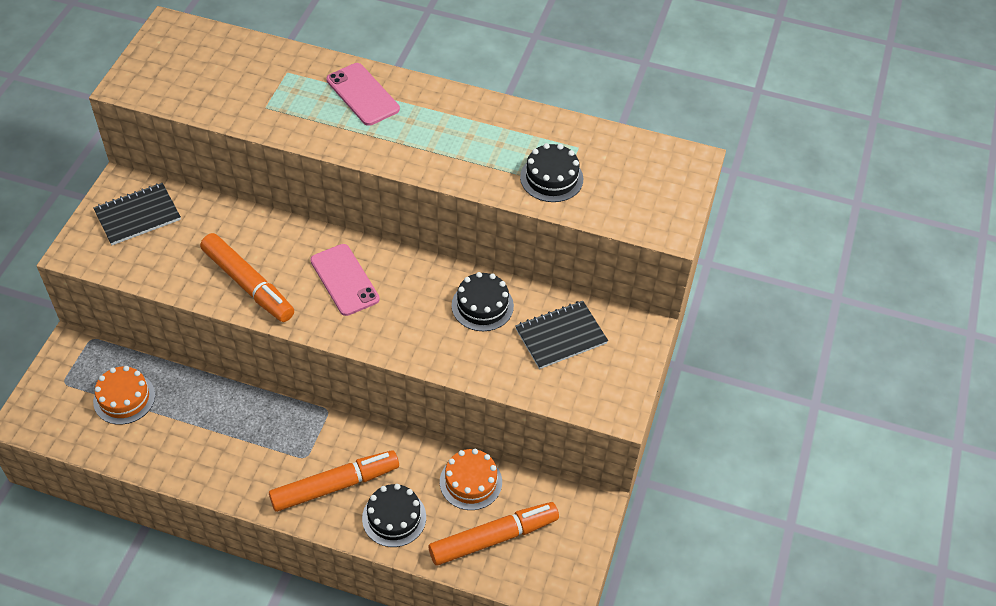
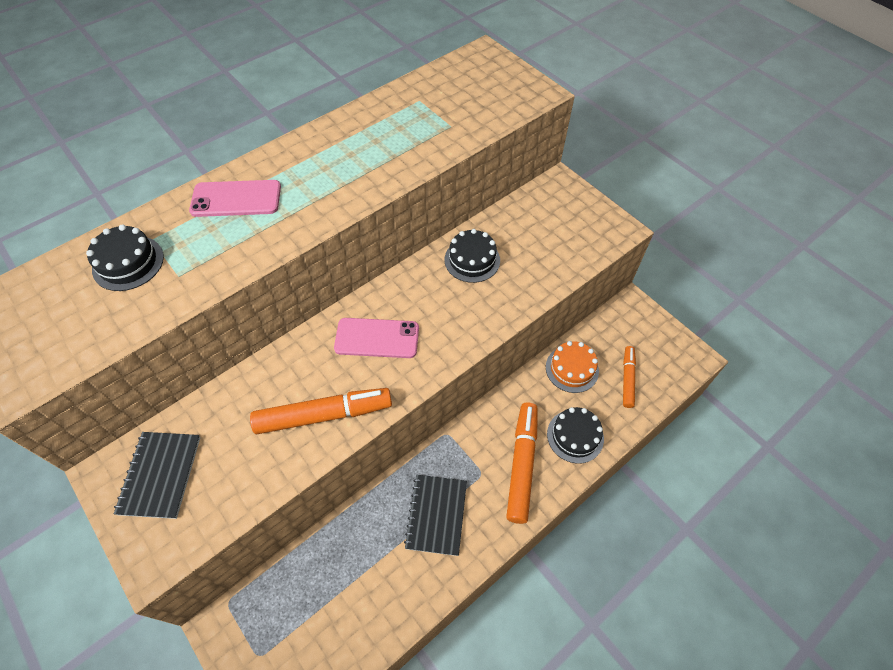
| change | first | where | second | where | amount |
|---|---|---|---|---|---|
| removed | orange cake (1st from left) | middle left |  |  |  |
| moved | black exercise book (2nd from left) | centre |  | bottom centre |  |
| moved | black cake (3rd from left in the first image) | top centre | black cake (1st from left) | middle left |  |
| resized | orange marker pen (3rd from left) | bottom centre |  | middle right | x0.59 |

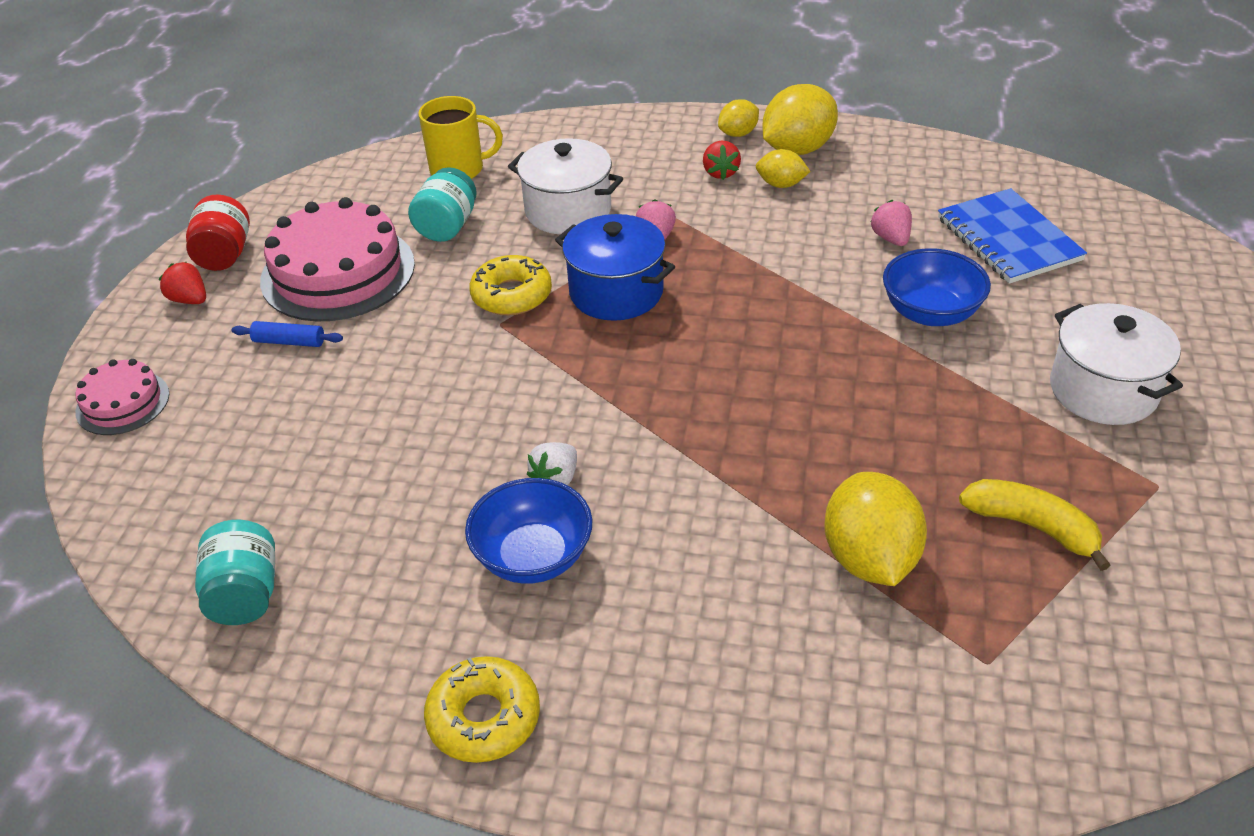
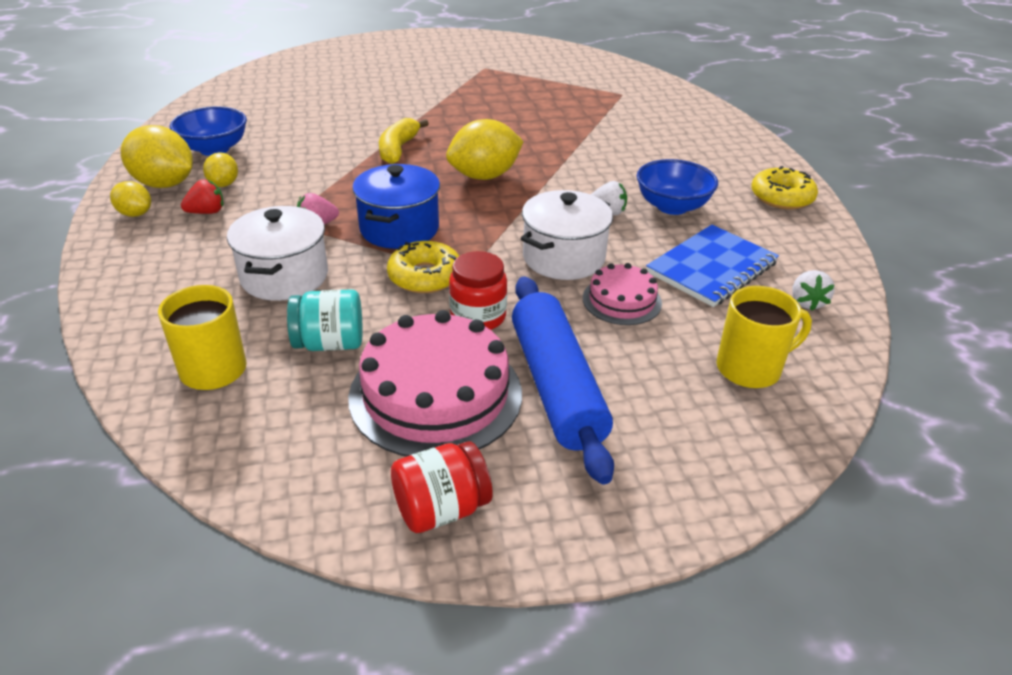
| change | first | where | second | where | amount |
|---|---|---|---|---|---|
| removed | red berry (1st from left) | middle left |  |  |  |
| removed | rosy berry (2nd from left) | top right |  |  |  |
| added |  |  | red jar (2nd from left) | centre |  |
| added |  |  | golden coffee mug (2nd from left) | middle right |  |
| moved | rosy cake (1st from left in the first image) | middle left | rosy cake (2nd from left) | centre |  |
| moved | golden citrus fruit (4th from left) | middle right |  | top centre |  |
| moved | royal blue deep dish (2nd from left in the first image) | middle right | royal blue deep dish (1st from left) | top left |  |
| moved | royal blue exercise book | top right |  | middle right |  |
| moved | golden toy banana | middle right |  | top centre |  |
| moved | pure white cooking pot (2nd from left) | middle right |  | centre |  |
| replaced | turquoise jar (1st from left) | bottom left | pure white berry (2nd from left) | middle right |  |
| resized | royal blue dough roller | middle left |  | centre | x2.47 |

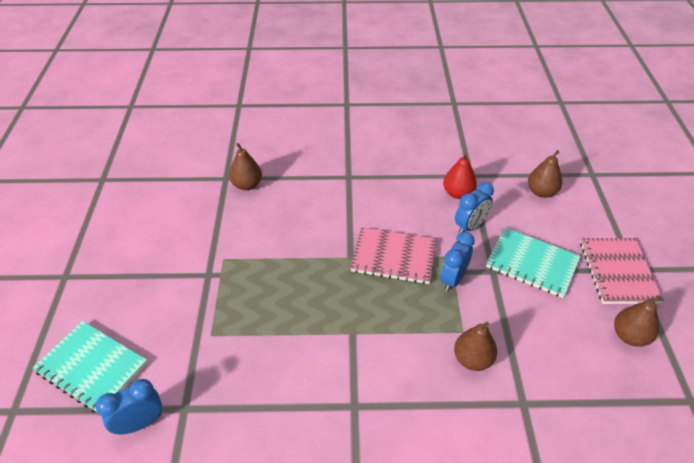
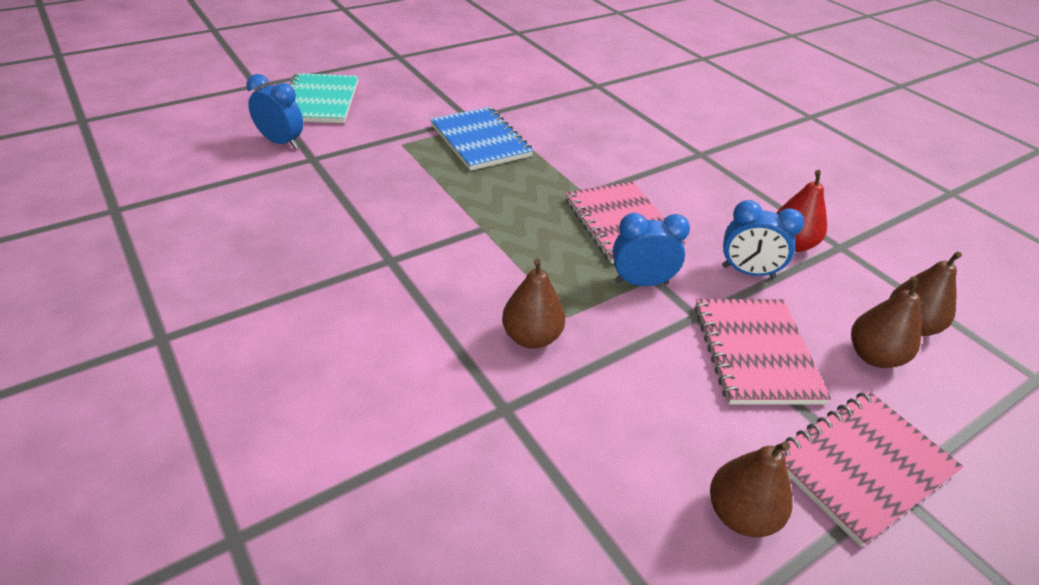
| change | first | where | second | where | amount |
|---|---|---|---|---|---|
| added |  |  | royal blue exercise book | top centre |  |
| moved | dark brown pear fruit (1st from left in the first image) | centre | dark brown pear fruit (3rd from left) | middle right |  |
| recoloured | turquoise exercise book (2nd from left) | middle right | rosy exercise book (2nd from left) | middle right |  |

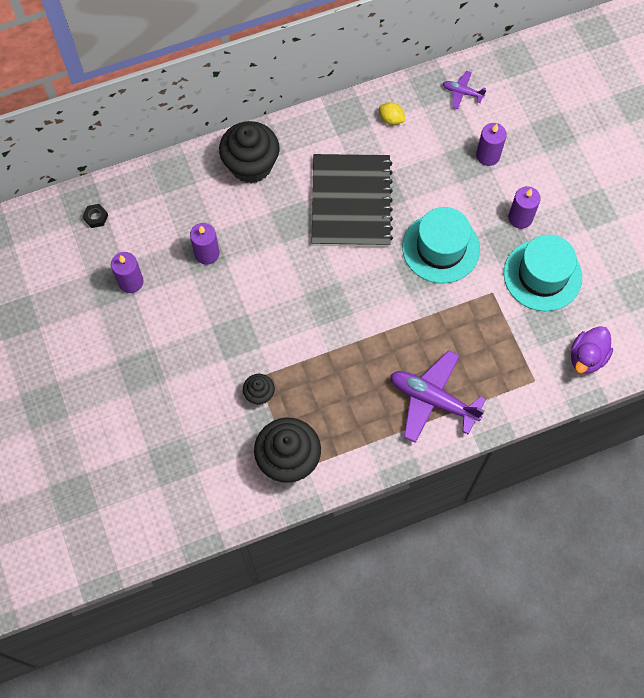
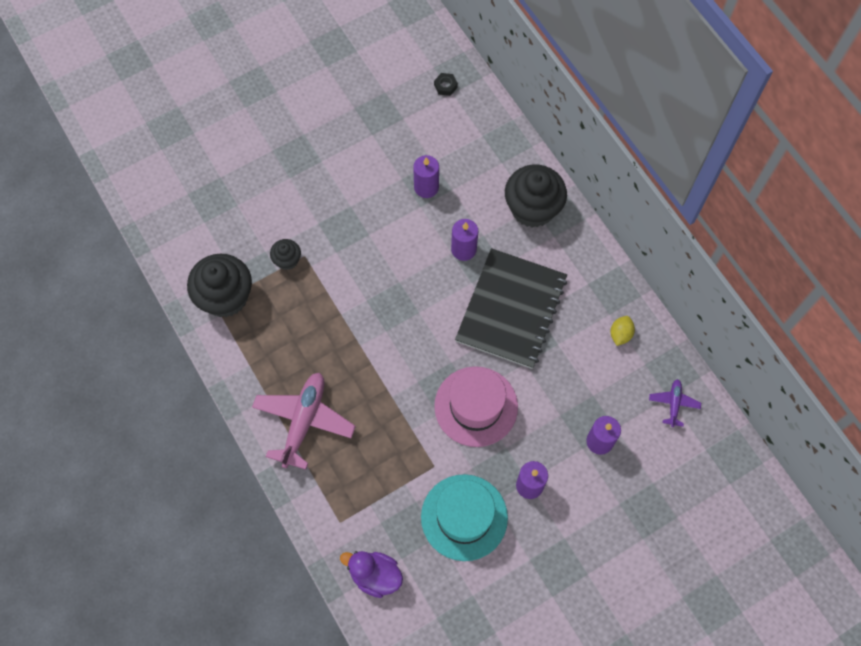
| change | first | where | second | where | amount |
|---|---|---|---|---|---|
| moved | purple candle (1st from left in the first image) | middle left | purple candle (2nd from left) | centre |  |
| recoloured | purple plane (1st from left) | middle right | rosy plane | centre |  |
| recoloured | turquoise tall hat (1st from left) | middle right | rosy tall hat | centre |  |
| turned | black exercise book | top centre |  | centre | 60 degrees counterclockwise |

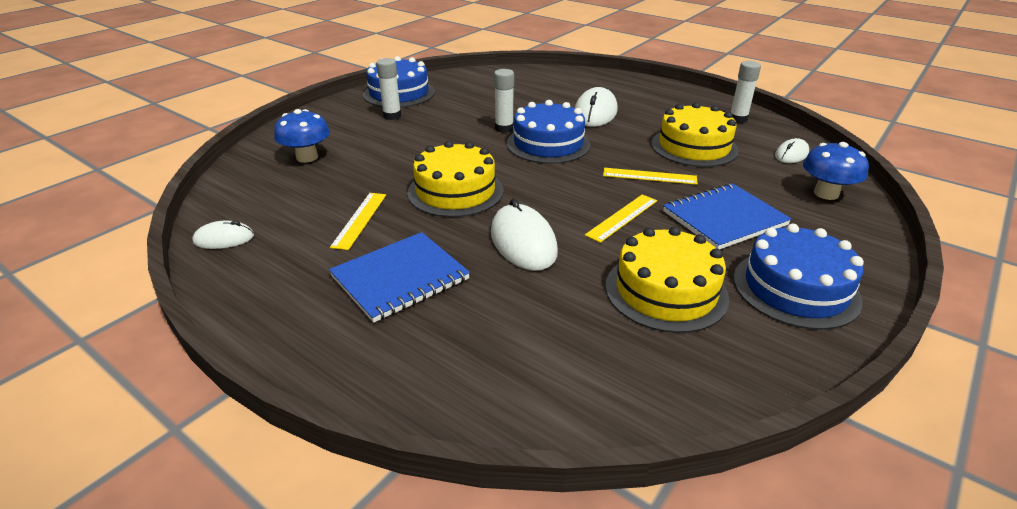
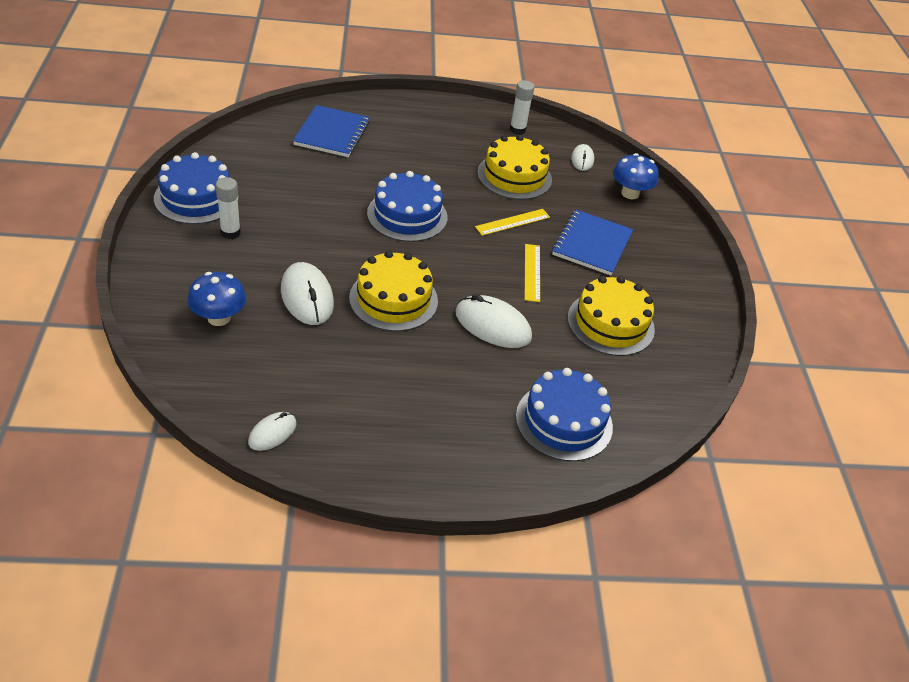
| change | first | where | second | where | amount |
|---|---|---|---|---|---|
| removed | golden straightedge (1st from left) | centre |  |  |  |
| removed | pure white glue stick (2nd from left) | top centre |  |  |  |
| moved | royal blue exercise book (1st from left) | centre |  | top centre |  |
| moved | pure white PC mouse (3rd from left in the first image) | top centre | pure white PC mouse (2nd from left) | centre |  |
| moved | royal blue cake (3rd from left) | middle right |  | centre |  |

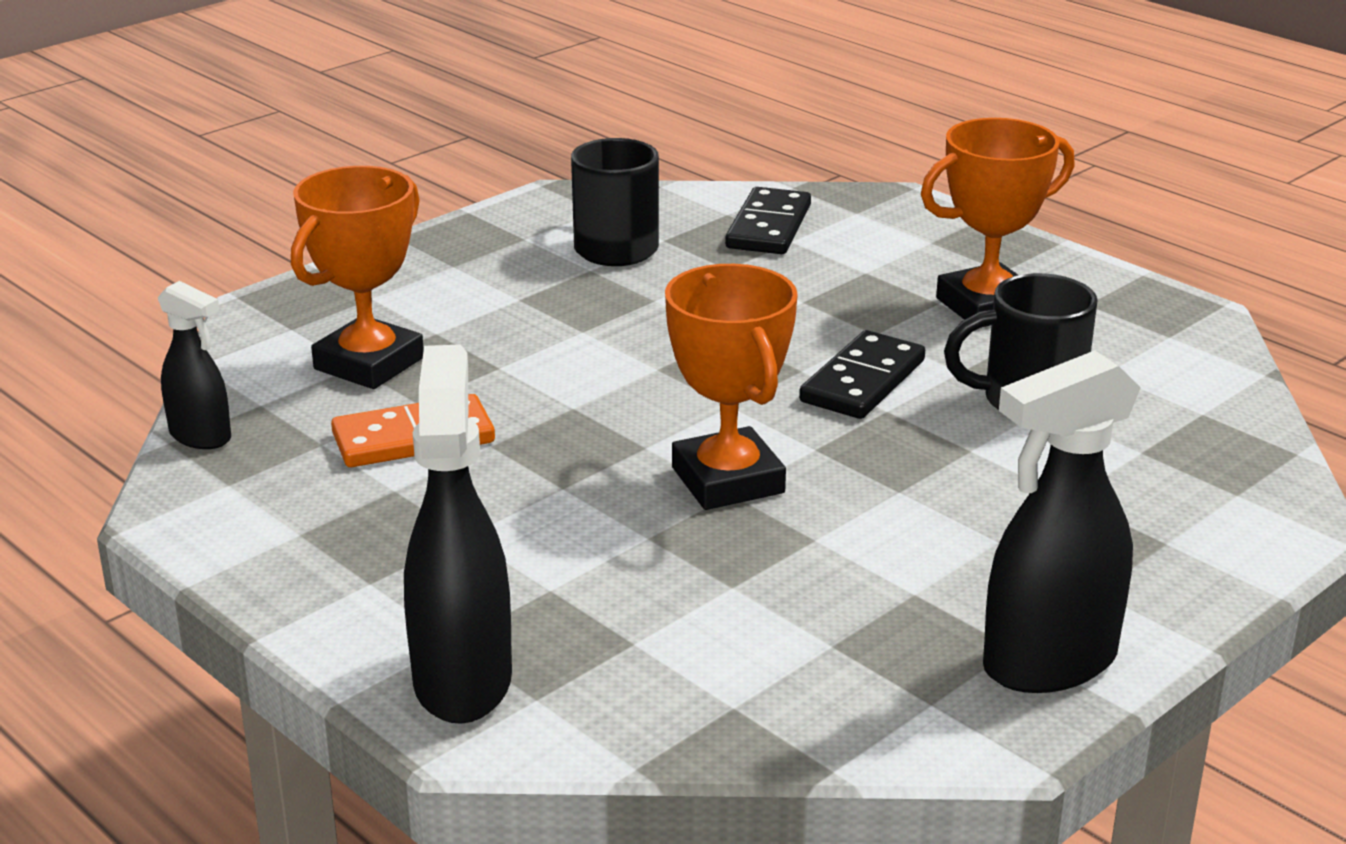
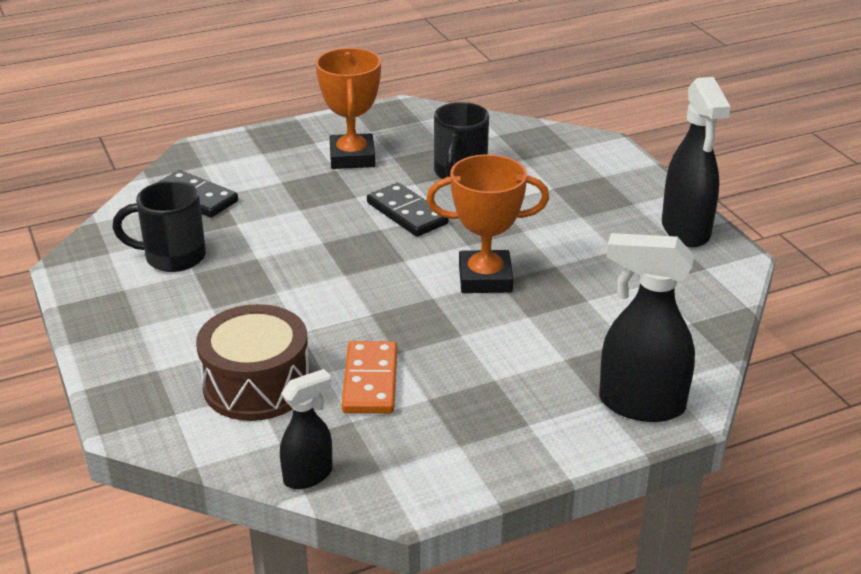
| change | first | where | second | where | amount |
|---|---|---|---|---|---|
| replaced | orange trophy (1st from left) | top left | dark brown snare drum | middle left |  |

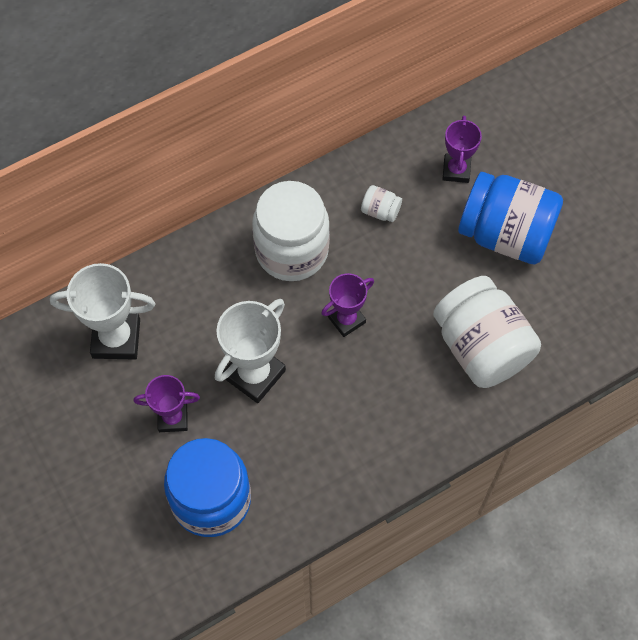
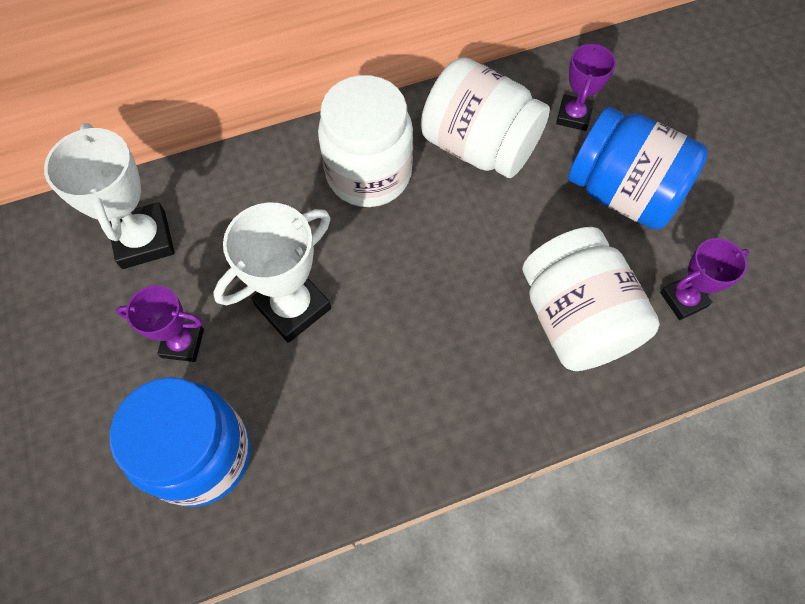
| change | first | where | second | where | amount |
|---|---|---|---|---|---|
| moved | purple trophy (2nd from left in the first image) | centre | purple trophy (3rd from left) | middle right |  |
| turned | pure white trophy (1st from left) | middle left |  | top left | 60 degrees clockwise |
| resized | pure white jar (2nd from left) | top centre |  | top centre | x2.47 |

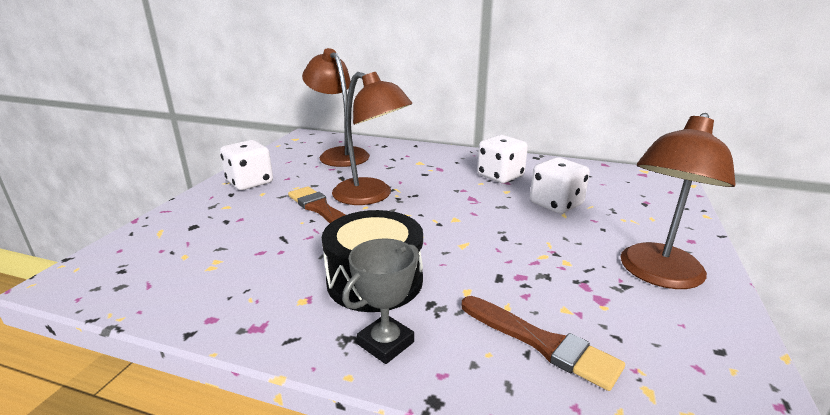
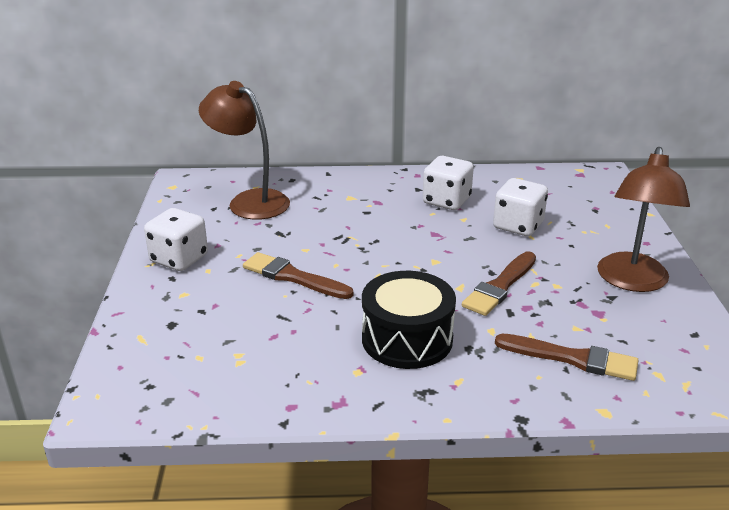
| change | first | where | second | where | amount |
|---|---|---|---|---|---|
| removed | dark brown reading lamp (2nd from left) | top centre |  |  |  |
| removed | grey trophy | bottom centre |  |  |  |
| added |  |  | dark brown paint brush (2nd from left) | middle right |  |

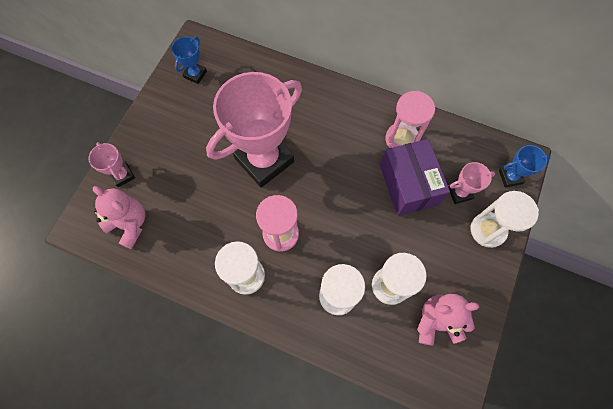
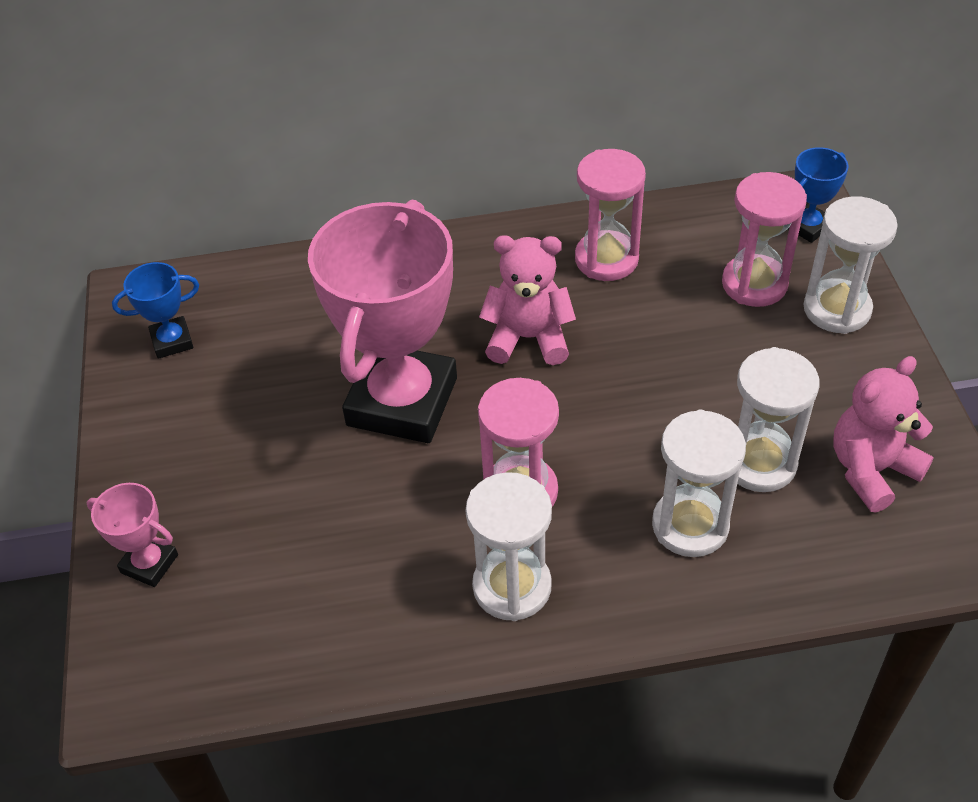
| change | first | where | second | where | amount |
|---|---|---|---|---|---|
| removed | purple parcel | middle right |  |  |  |
| moved | rosy teddy bear (1st from left) | middle left |  | centre |  |
| replaced | rosy trophy (3rd from left) | middle right | rosy sand timer (3rd from left) | top right |  |
| turned | royal blue trophy (1st from left) | top left |  | middle left | 75 degrees clockwise |

